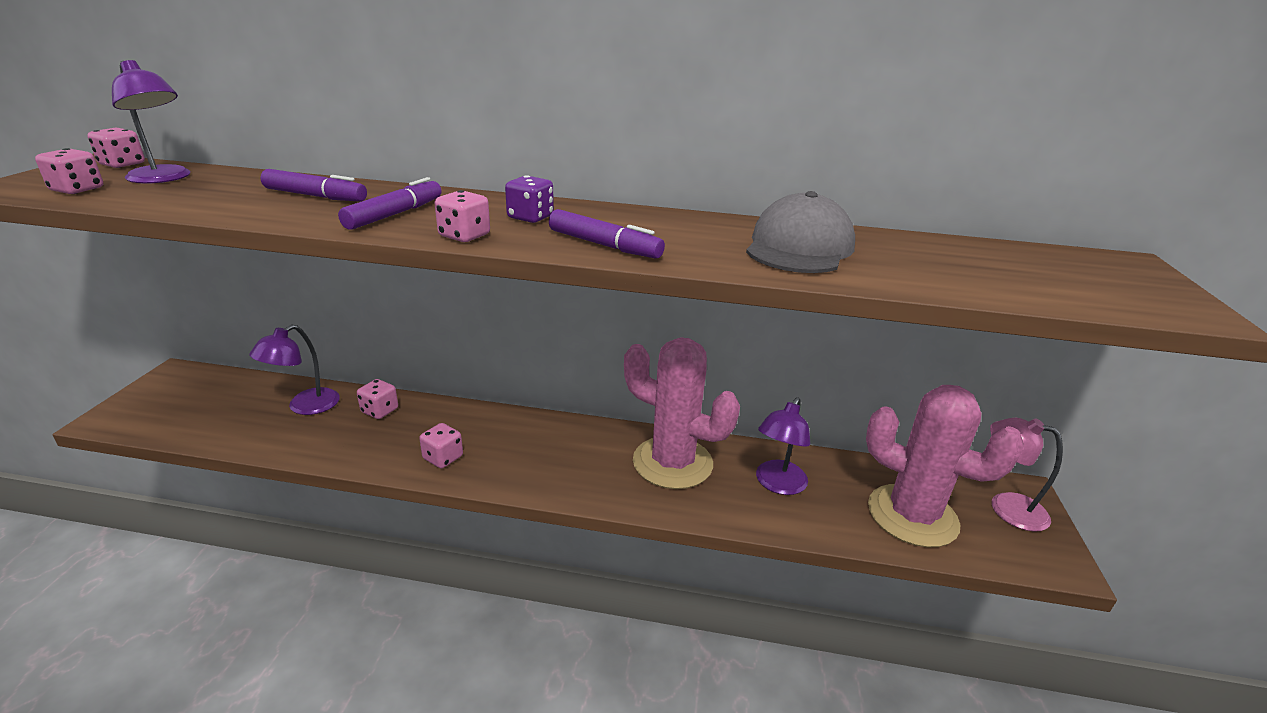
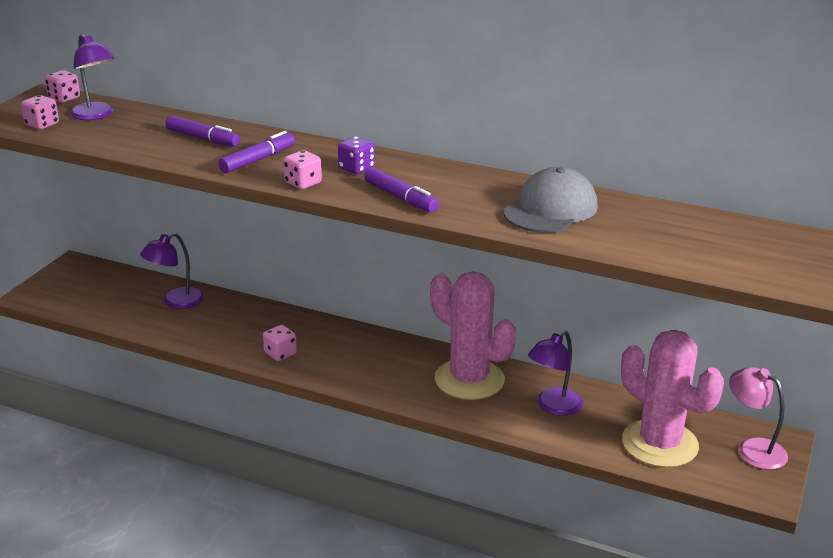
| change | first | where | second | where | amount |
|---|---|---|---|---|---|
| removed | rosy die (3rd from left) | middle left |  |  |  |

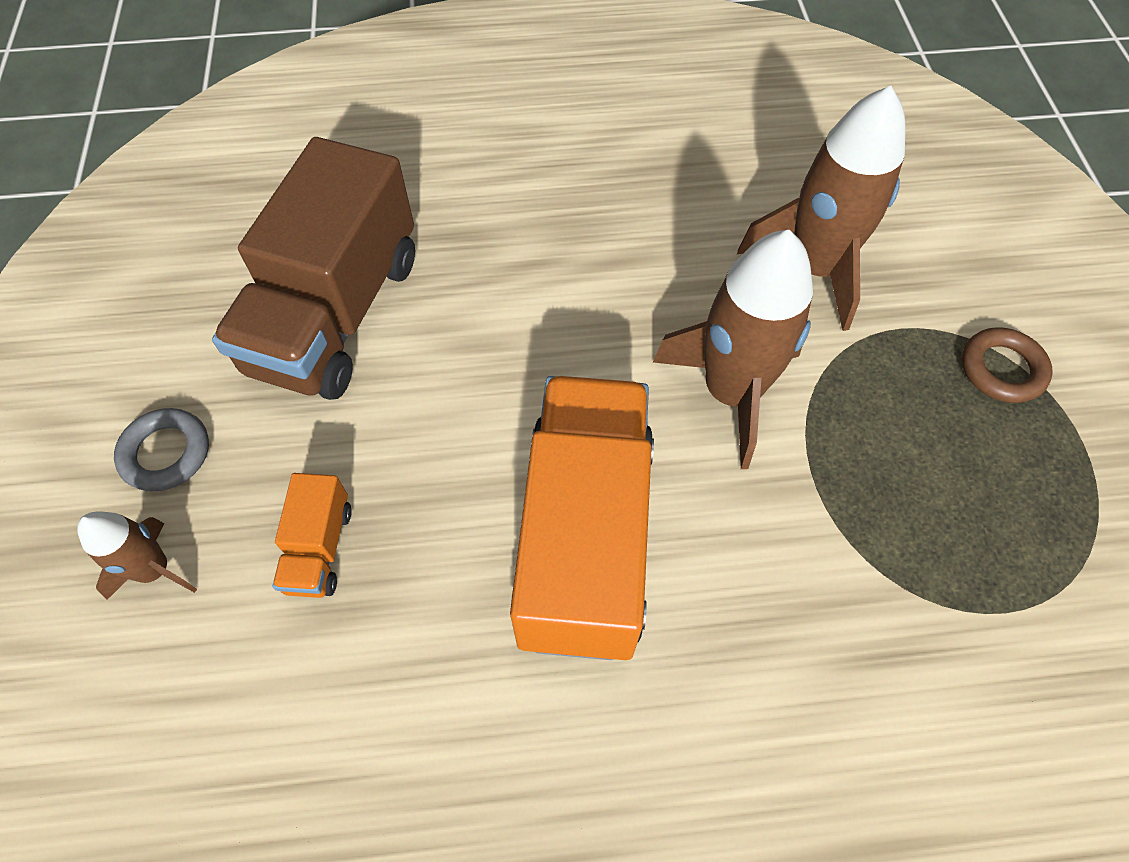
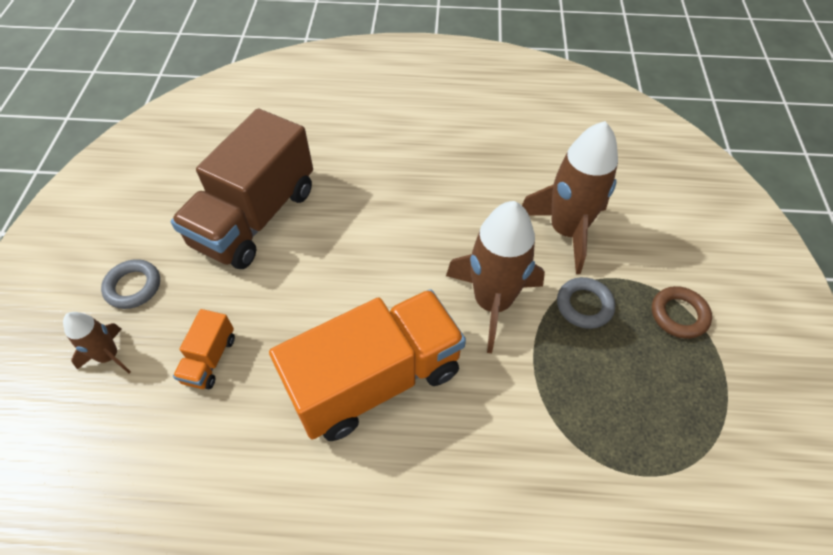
| change | first | where | second | where | amount |
|---|---|---|---|---|---|
| added |  |  | grey torus (2nd from left) | middle right |  |
| turned | orange lorry (2nd from left) | centre |  | centre | 45 degrees clockwise |

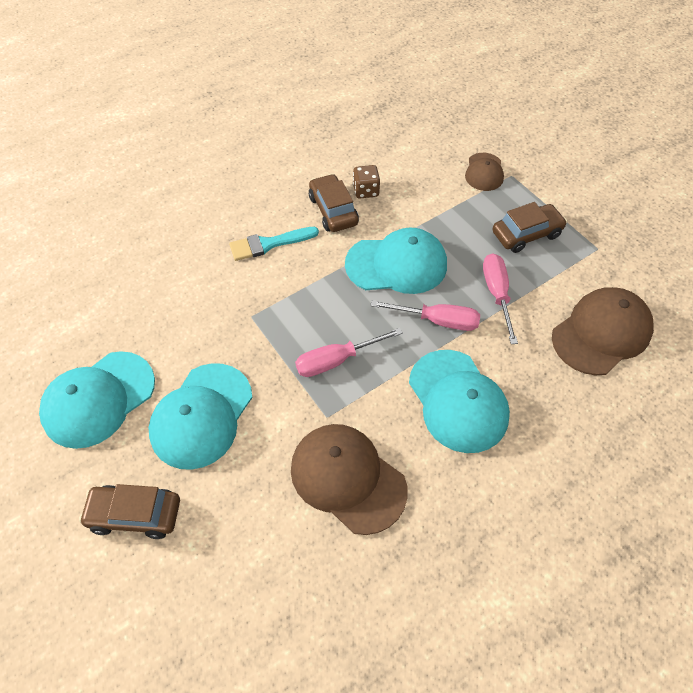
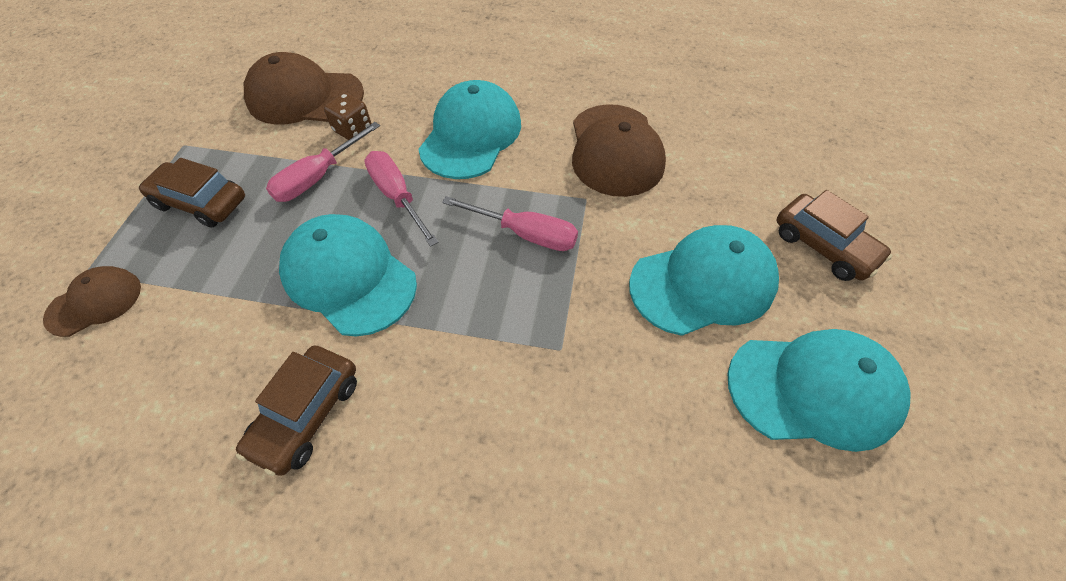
| change | first | where | second | where | amount |
|---|---|---|---|---|---|
| removed | turquoise paint brush | centre |  |  |  |
| moved | dark brown die | top centre |  | top left |  |

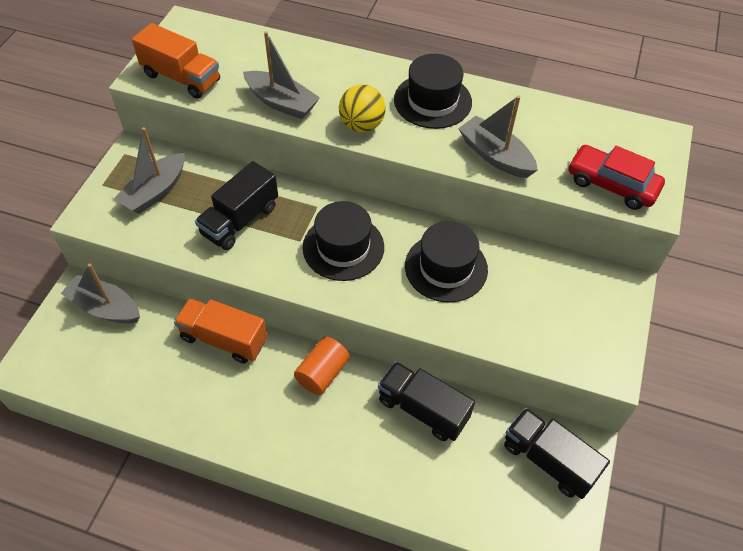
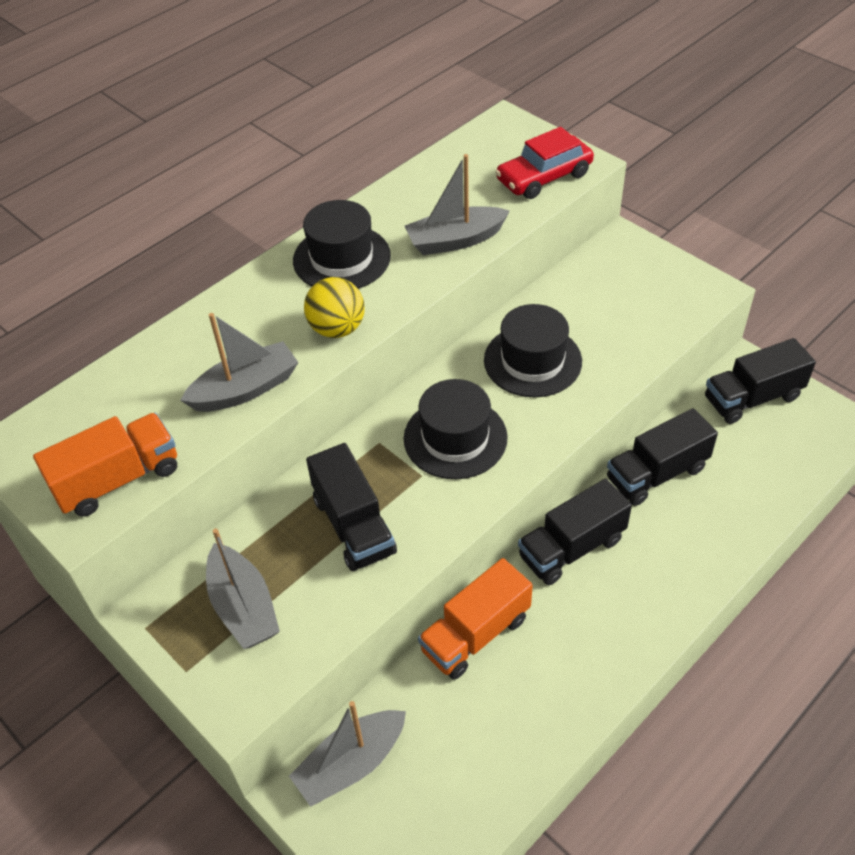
| change | first | where | second | where | amount |
|---|---|---|---|---|---|
| replaced | orange solid cylinder | centre | black lorry (2nd from left) | middle right |  |

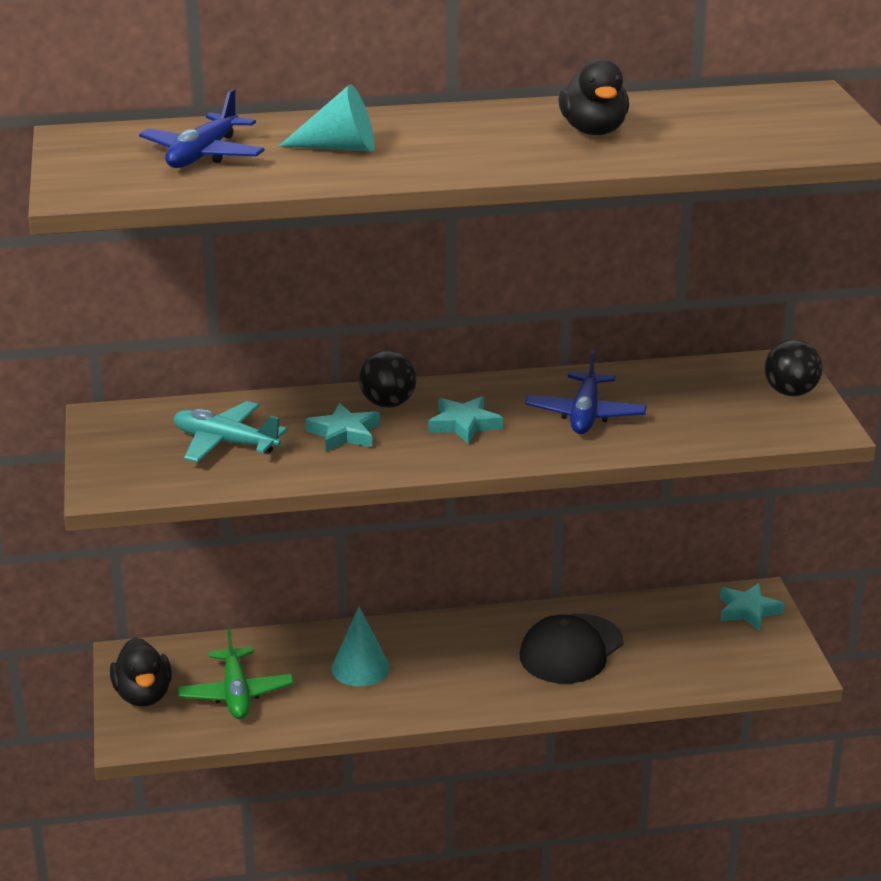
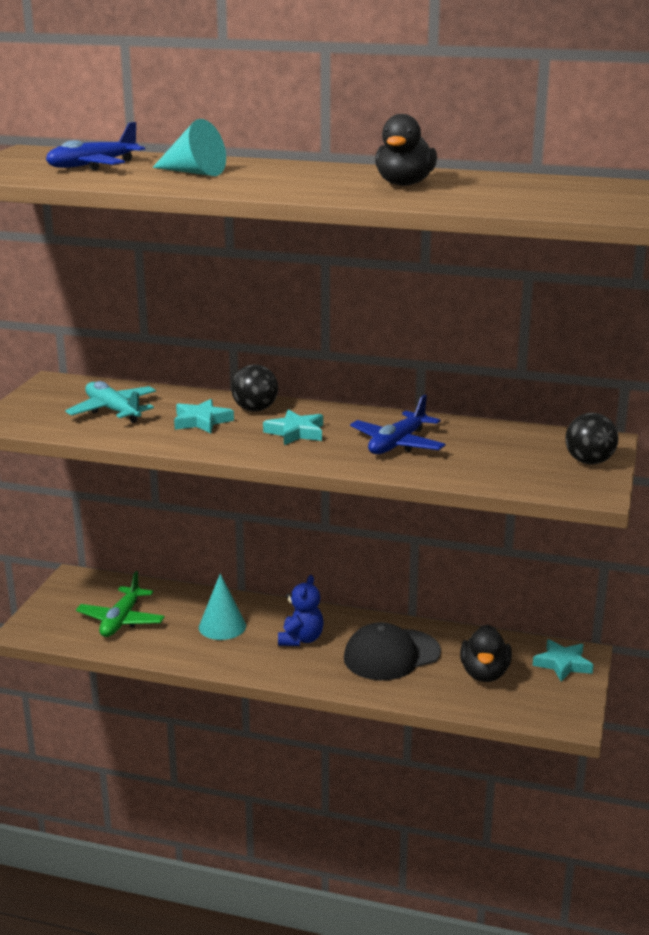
| change | first | where | second | where | amount |
|---|---|---|---|---|---|
| added |  |  | royal blue teddy bear | centre |  |
| moved | black duck (1st from left in the first image) | bottom left | black duck (2nd from left) | bottom right |  |

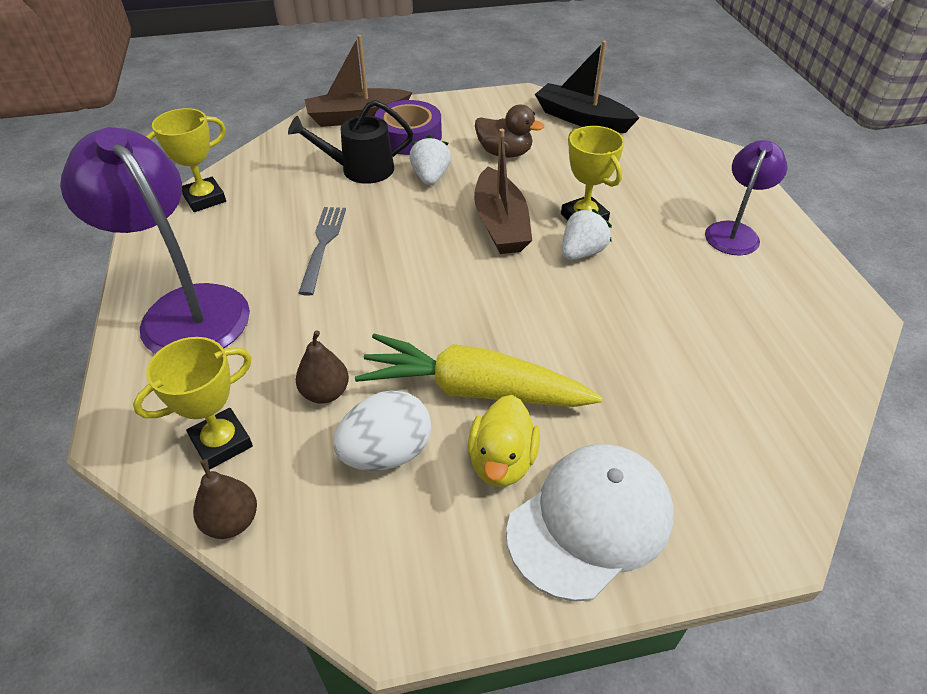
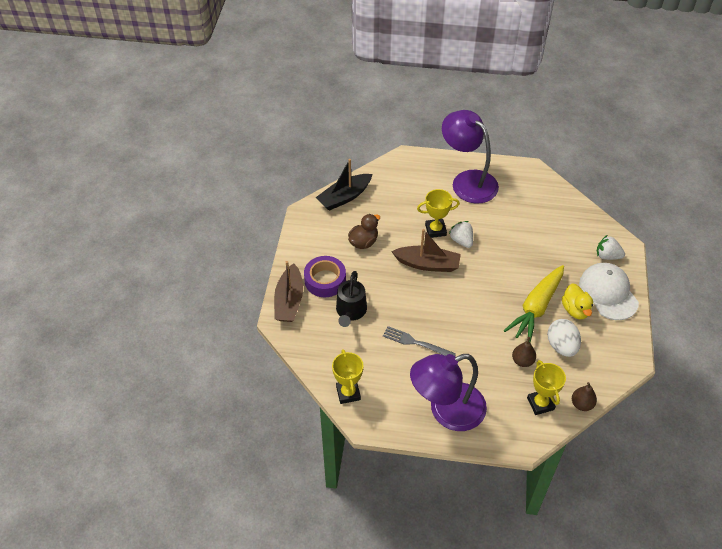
| change | first | where | second | where | amount |
|---|---|---|---|---|---|
| moved | pure white berry (1st from left in the first image) | top centre | pure white berry (2nd from left) | middle right |  |
| turned | golden duck | centre |  | middle right | 45 degrees clockwise |
| resized | purple reading lamp (2nd from left) | top right |  | top centre | x1.77 |

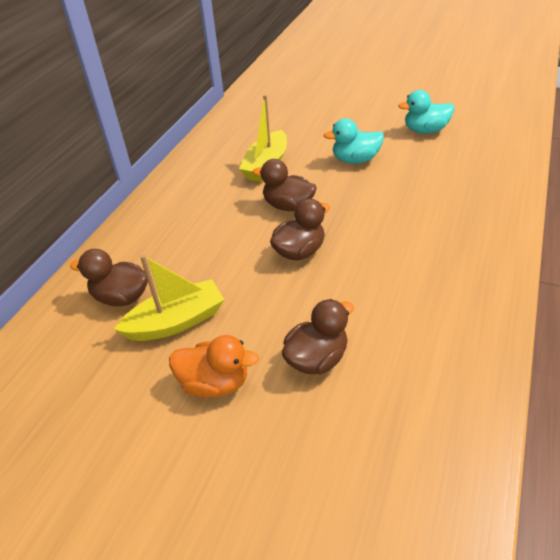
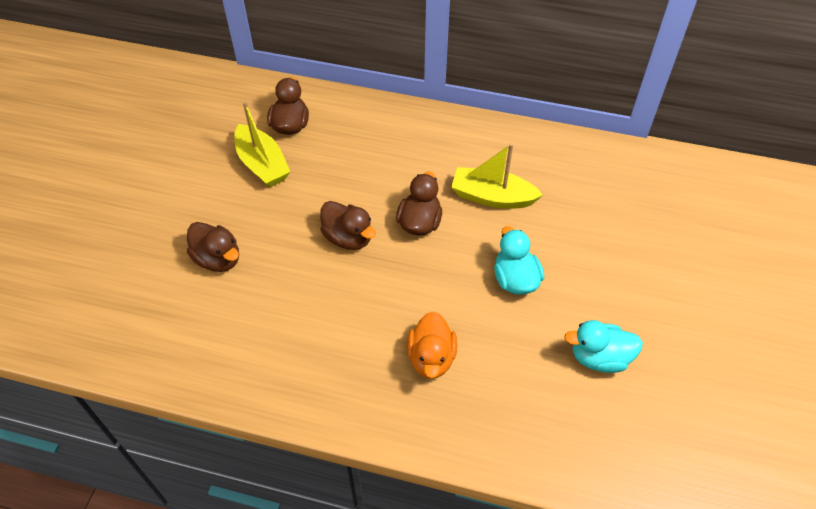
| change | first | where | second | where | amount |
|---|---|---|---|---|---|
| moved | orange duck | centre |  | bottom centre |  |
| turned | turquoise duck (2nd from left) | top right |  | bottom right | 75 degrees counterclockwise |

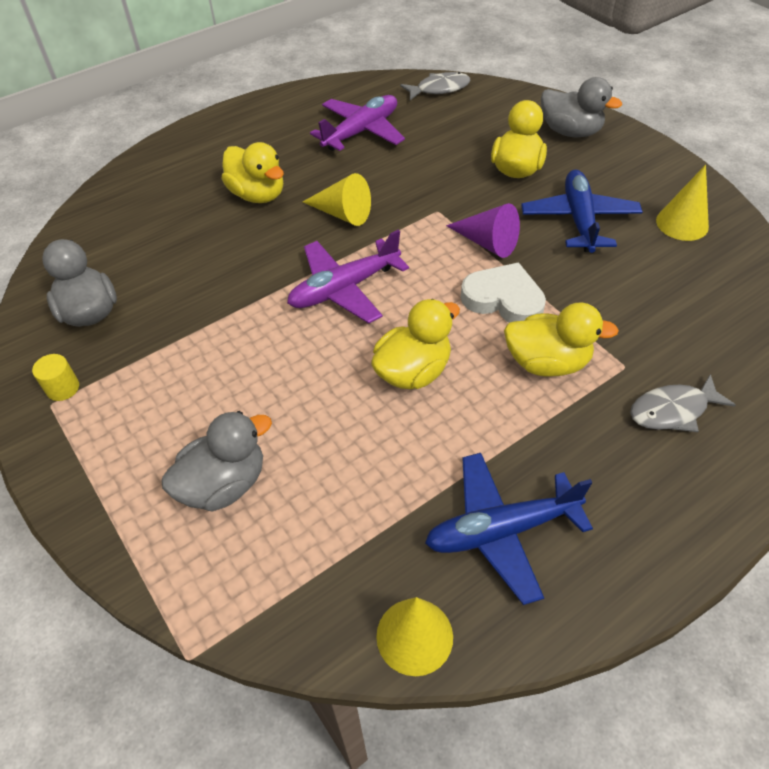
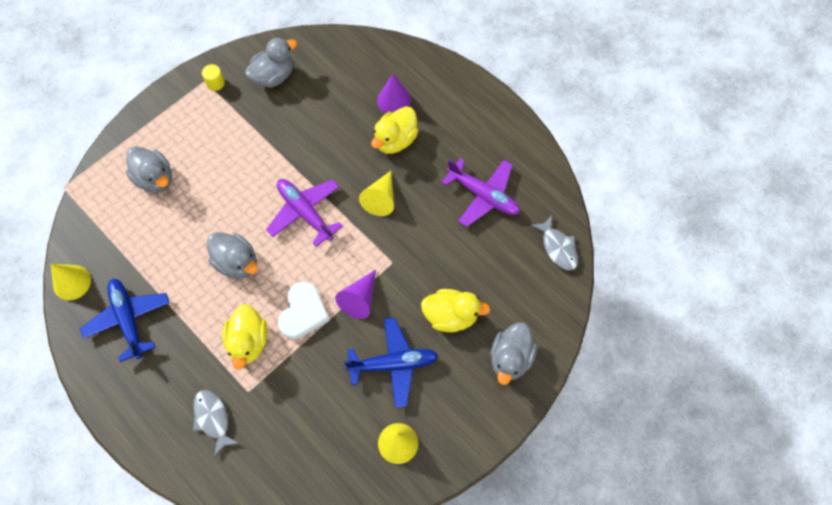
| change | first | where | second | where | amount |
|---|---|---|---|---|---|
| added |  |  | purple cone (2nd from left) | top centre |  |
| recoloured | golden duck (2nd from left) | centre | grey duck (2nd from left) | middle left |  |

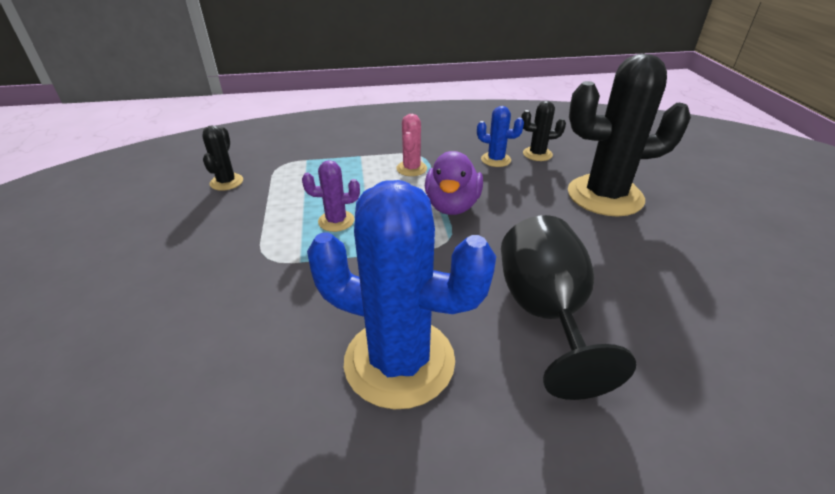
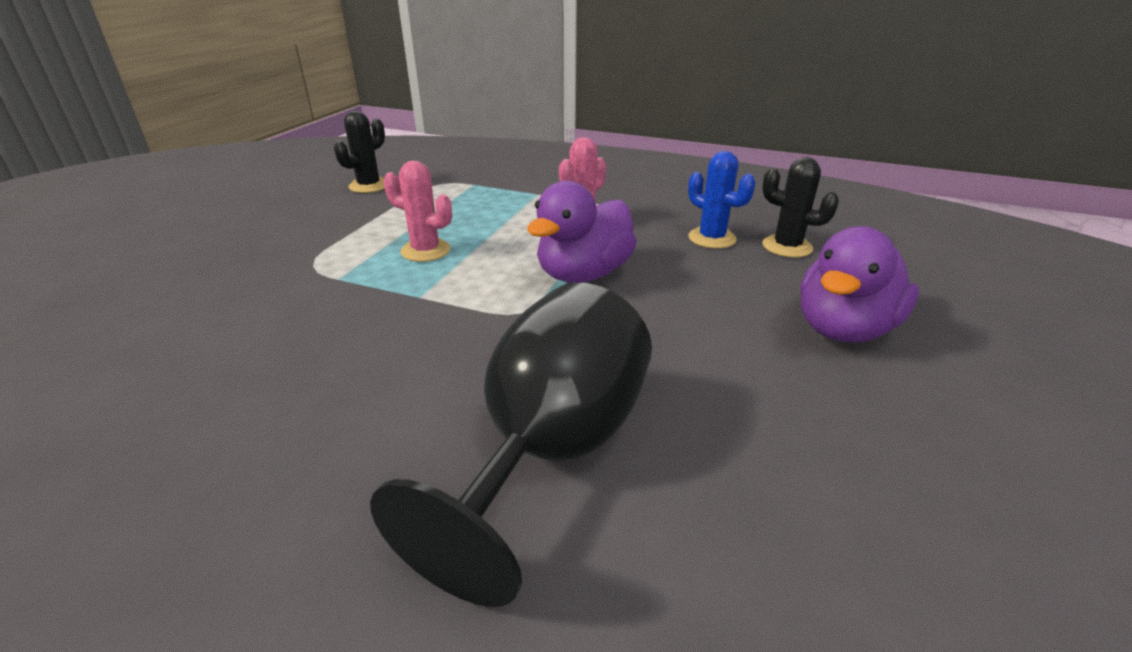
| change | first | where | second | where | amount |
|---|---|---|---|---|---|
| removed | royal blue saguaro cactus (1st from left) | centre |  |  |  |
| replaced | black saguaro cactus (3rd from left) | top right | purple duck (2nd from left) | middle right |  |
| recoloured | purple saguaro cactus | centre | rosy saguaro cactus (1st from left) | top centre |  |

